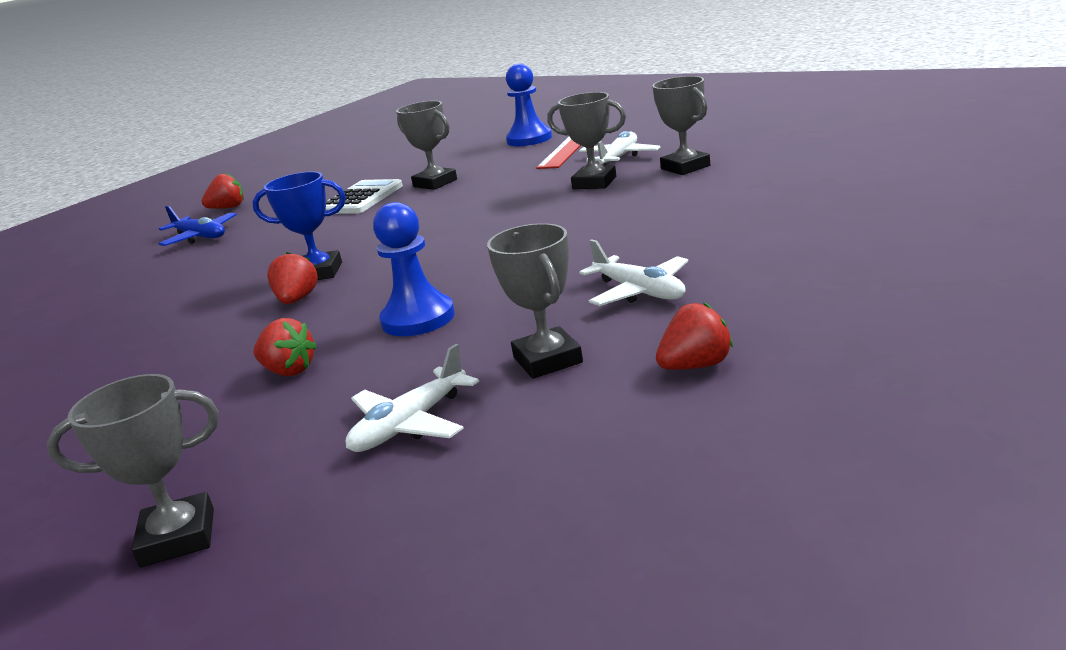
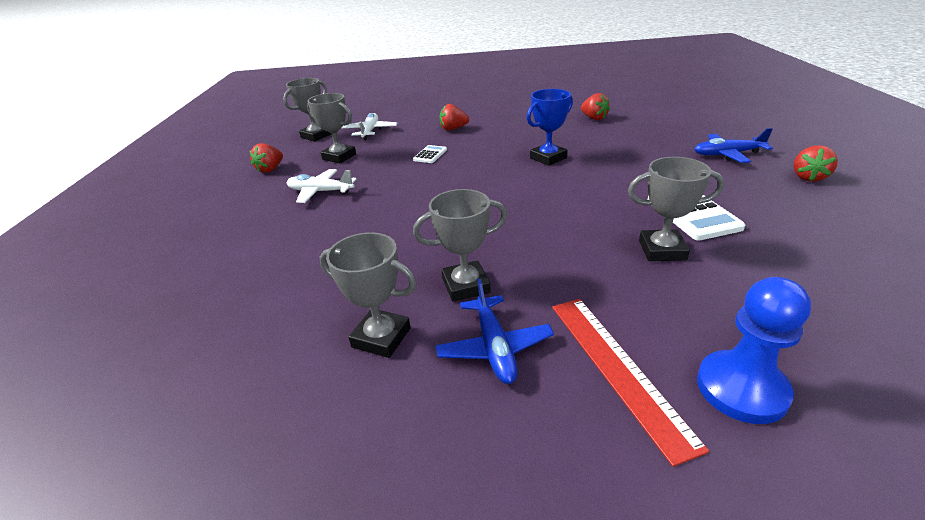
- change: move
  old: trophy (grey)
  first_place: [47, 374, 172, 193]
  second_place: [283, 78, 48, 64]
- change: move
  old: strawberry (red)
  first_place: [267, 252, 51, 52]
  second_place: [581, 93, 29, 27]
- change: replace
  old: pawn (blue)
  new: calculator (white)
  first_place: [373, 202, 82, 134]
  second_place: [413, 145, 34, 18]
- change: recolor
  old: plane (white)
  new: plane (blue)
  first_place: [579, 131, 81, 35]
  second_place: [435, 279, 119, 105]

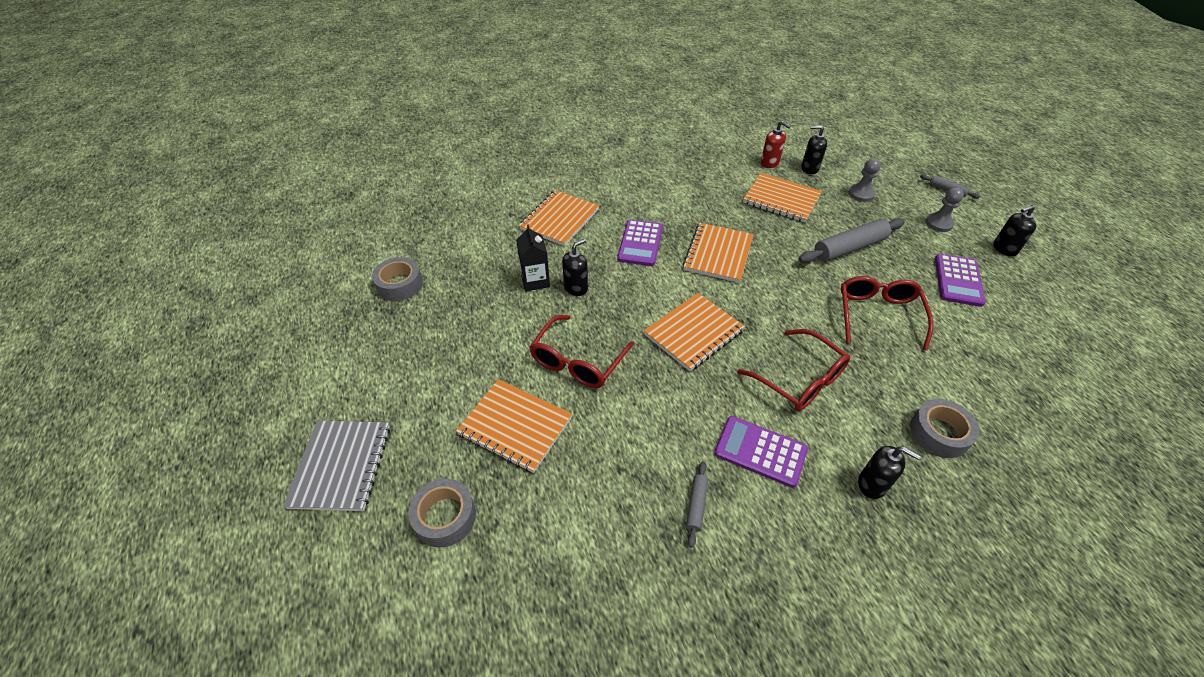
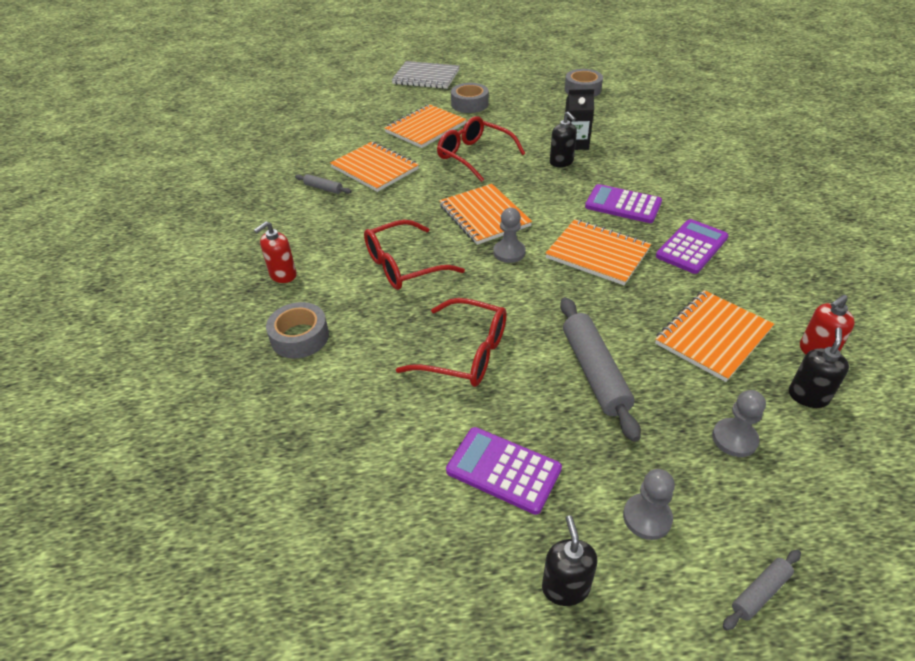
- change: insert
  new: pawn (grey)
  second_place: [493, 208, 33, 55]
- change: move
  old: tape (grey)
  first_place: [408, 479, 68, 69]
  second_place: [451, 83, 38, 30]
- change: move
  old: notebook (orange)
  first_place: [519, 190, 80, 56]
  second_place: [330, 142, 89, 50]
- change: move
  old: calculator (purple)
  first_place: [714, 416, 94, 72]
  second_place: [656, 219, 73, 55]
- change: recolor
  old: soap dispenser (black)
  new: soap dispenser (red)
  first_place: [858, 446, 63, 53]
  second_place: [254, 221, 43, 62]

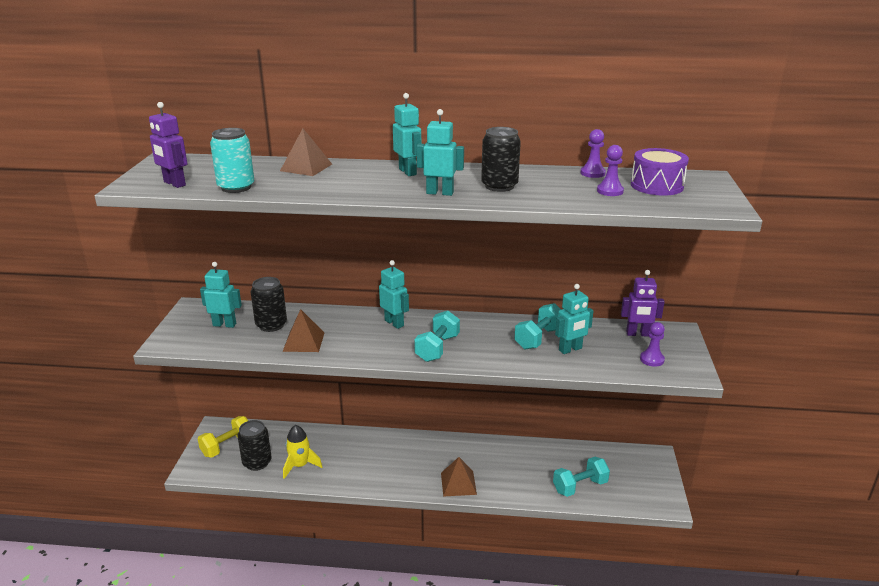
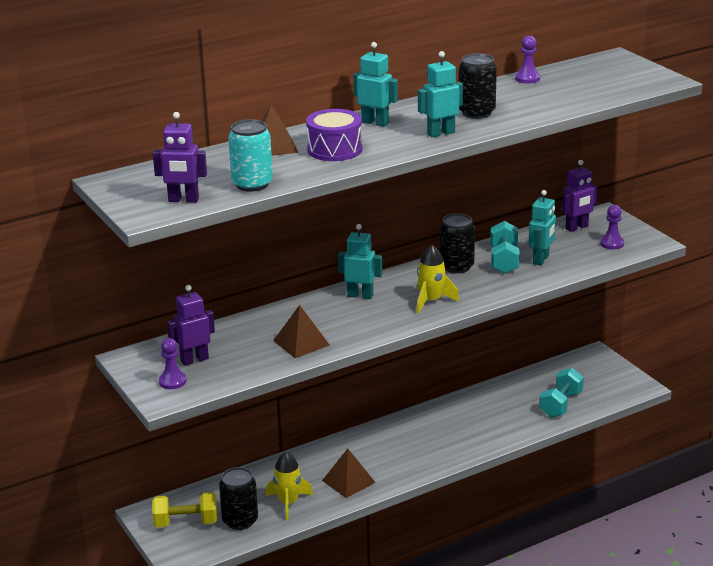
- change: move
  old: can (black)
  first_place: [251, 277, 36, 55]
  second_place: [440, 213, 35, 61]
- change: move
  old: pyramid (brown)
  first_place: [441, 457, 36, 40]
  second_place: [322, 448, 54, 50]
- change: move
  old: pawn (purple)
  first_place: [597, 145, 27, 51]
  second_place: [159, 338, 27, 51]
- change: move
  old: drum (purple)
  first_place: [631, 148, 58, 48]
  second_place: [306, 109, 56, 52]
- change: replace
  old: dumbbell (turquoise)
  new: rocket (yellow)
  first_place: [414, 311, 46, 51]
  second_place: [417, 245, 42, 69]
- change: recolor
  old: robot (turquoise)
  new: robot (purple)
  first_place: [200, 262, 42, 66]
  second_place: [167, 285, 48, 81]
- change: rotate
  old: dumbbell (yellow)
  first_place: [198, 416, 50, 42]
  second_place: [152, 492, 65, 35]
  degrees: 75

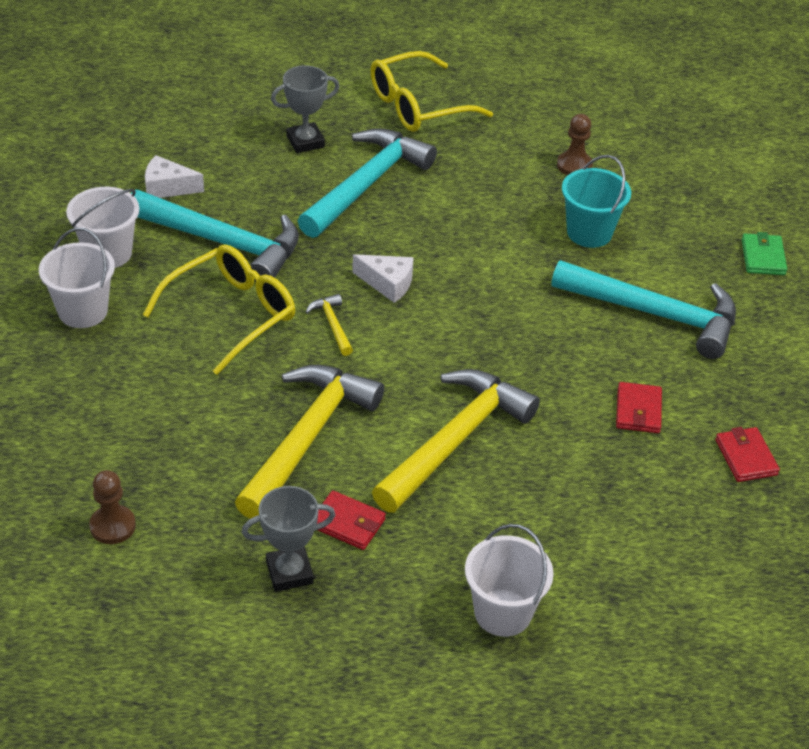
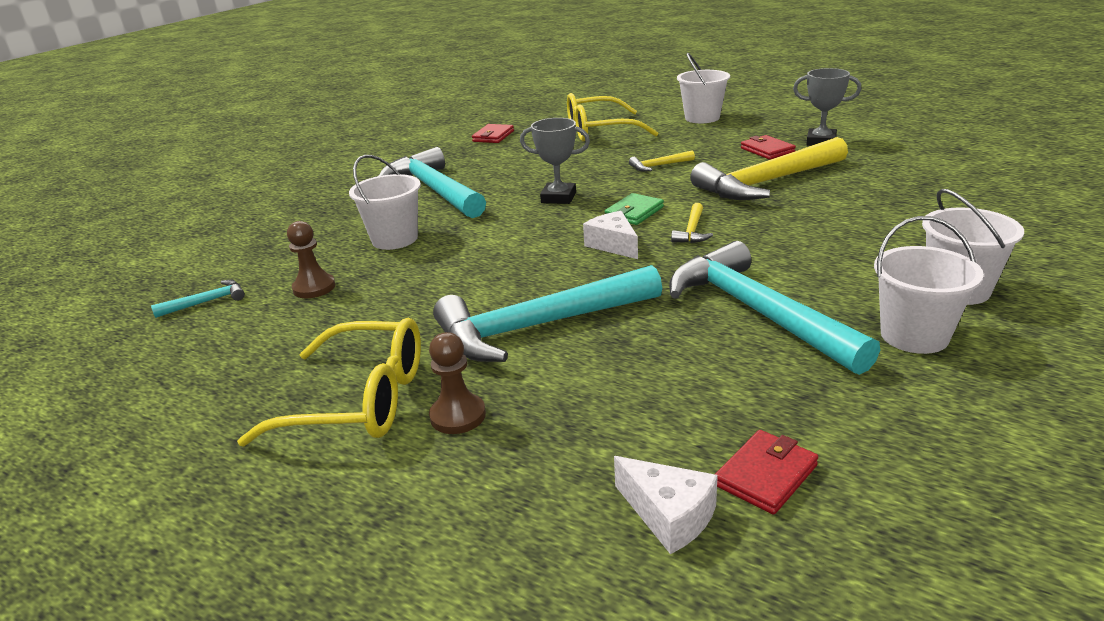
- change: insert
  new: hammer (turquoise)
  second_place: [151, 280, 94, 38]
- change: move
  old: pawn (brown)
  first_place: [89, 470, 47, 74]
  second_place: [429, 332, 57, 102]
- change: move
  old: glasses (yellow)
  first_place: [143, 244, 152, 131]
  second_place: [567, 93, 91, 49]
- change: move
  old: cheese (white)
  first_place: [145, 155, 59, 43]
  second_place: [614, 456, 104, 98]
- change: move
  old: trophy (grey)
  first_place: [271, 66, 69, 87]
  second_place: [520, 118, 70, 86]
- change: move
  old: wallet (red)
  first_place: [616, 382, 46, 51]
  second_place: [715, 430, 103, 85]
- change: move
  old: wallet (green)
  first_place: [742, 232, 45, 43]
  second_place: [605, 193, 59, 32]
- change: recolor
  old: bucket (turquoise)
  new: bucket (white)
  first_place: [562, 155, 69, 93]
  second_place: [349, 155, 72, 95]
- change: resize
  old: hammer (yellow)
  first_place: [372, 369, 168, 144]
  second_place: [629, 150, 66, 22]
  factor: 0.42

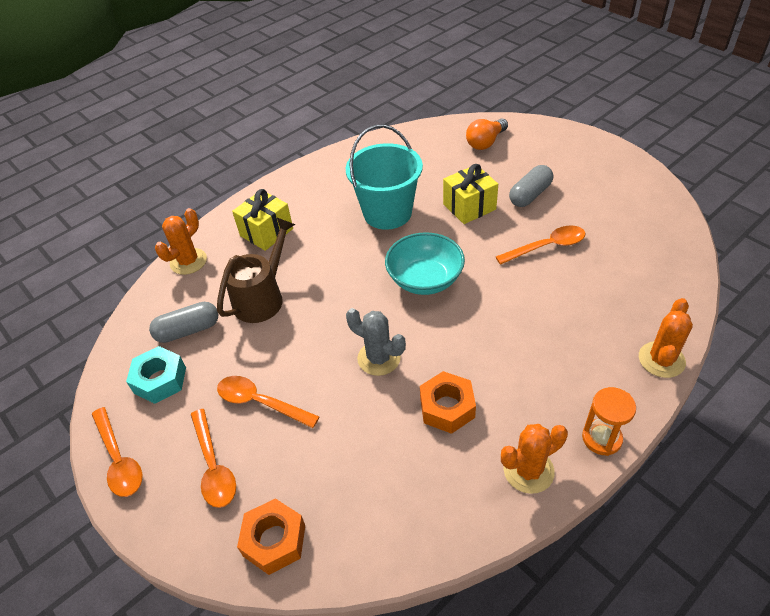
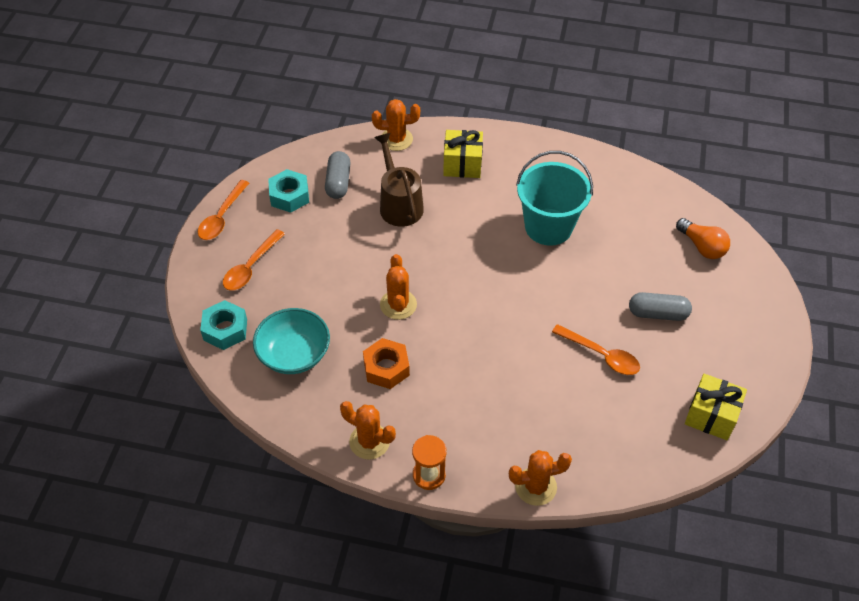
- change: delete
  old: spoon (orange)
  first_place: [217, 376, 102, 52]
- change: move
  old: bowl (turquoise)
  first_place: [385, 232, 80, 63]
  second_place: [253, 308, 77, 66]
- change: move
  old: gift (yellow)
  first_place: [443, 164, 55, 60]
  second_place: [685, 374, 62, 66]
- change: recolor
  old: nut (orange)
  new: nut (turquoise)
  first_place: [237, 498, 68, 77]
  second_place: [200, 300, 47, 50]
- change: recolor
  old: cactus (grey)
  new: cactus (orange)
  first_place: [346, 308, 60, 68]
  second_place: [380, 254, 37, 66]
- change: rotate
  old: capsule (grey)
  first_place: [149, 302, 69, 41]
  second_place: [325, 151, 26, 48]
  degrees: 60
- change: rotate
  old: watering can (brown)
  first_place: [217, 218, 78, 105]
  second_place: [374, 133, 50, 94]
  degrees: -105
- change: rotate
  old: light bulb (orange)
  first_place: [466, 118, 42, 32]
  second_place: [676, 218, 54, 41]
  degrees: -135

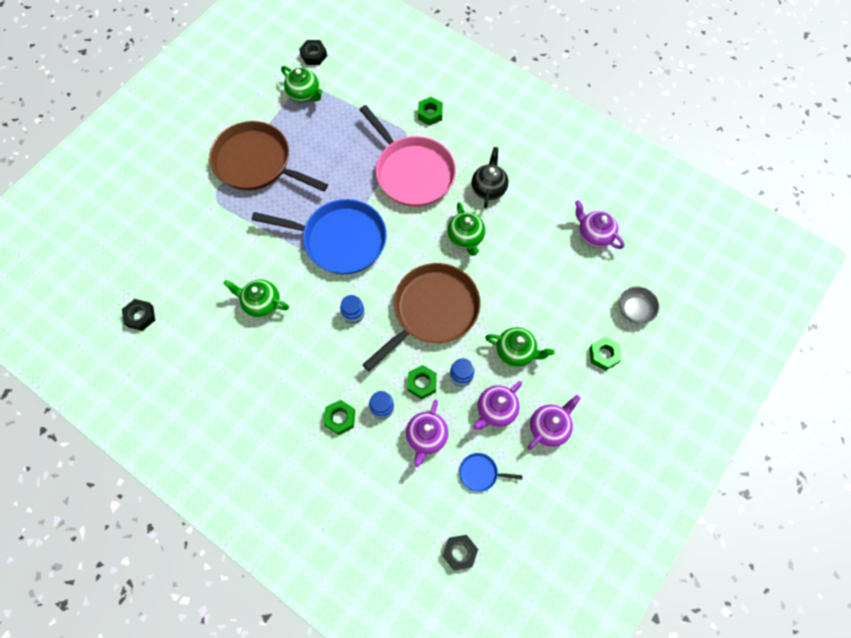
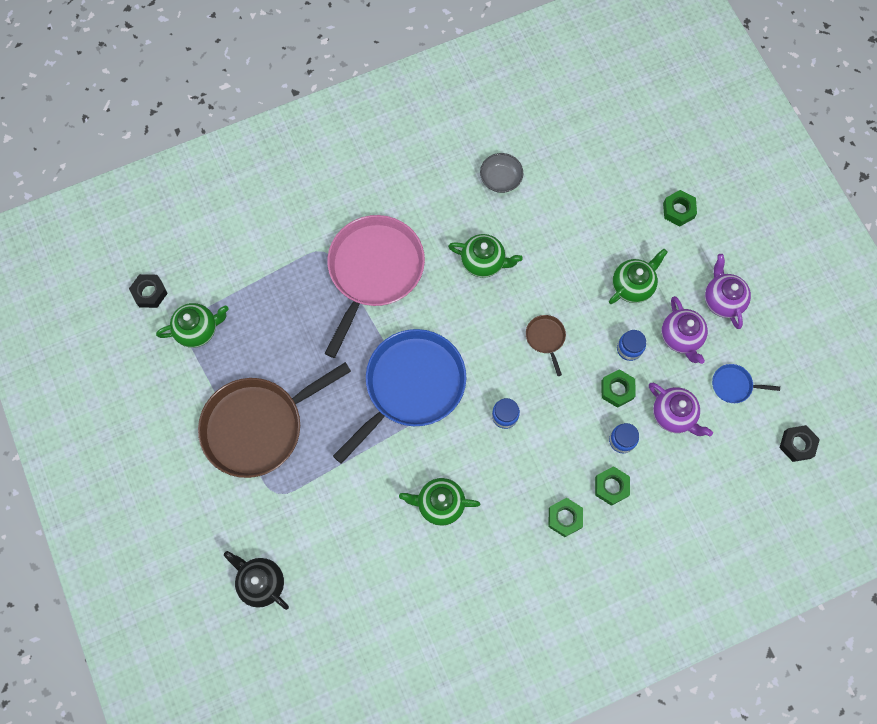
- change: delete
  old: nut (black)
  first_place: [122, 299, 33, 32]
- change: delete
  old: teapot (purple)
  first_place: [575, 200, 49, 49]
- change: move
  old: nut (green)
  first_place: [418, 97, 25, 28]
  second_place: [548, 498, 35, 39]
- change: move
  old: teapot (black)
  first_place: [472, 147, 36, 61]
  second_place: [224, 551, 65, 59]
- change: move
  old: bowl (grey)
  first_place: [619, 287, 40, 36]
  second_place: [480, 153, 43, 40]
- change: rotate
  old: teapot (green)
  first_place: [223, 280, 66, 38]
  second_place: [399, 478, 81, 48]
  degrees: 45
- change: rotate
  old: pan (pink)
  first_place: [359, 105, 97, 102]
  second_place: [325, 215, 100, 143]
  degrees: -60
- change: rotate
  old: pan (blue)
  first_place: [459, 453, 64, 39]
  second_place: [712, 364, 68, 39]
  degrees: 60
- change: resize
  old: pan (brown)
  first_place: [362, 263, 119, 109]
  second_place: [526, 315, 40, 61]
  factor: 0.41

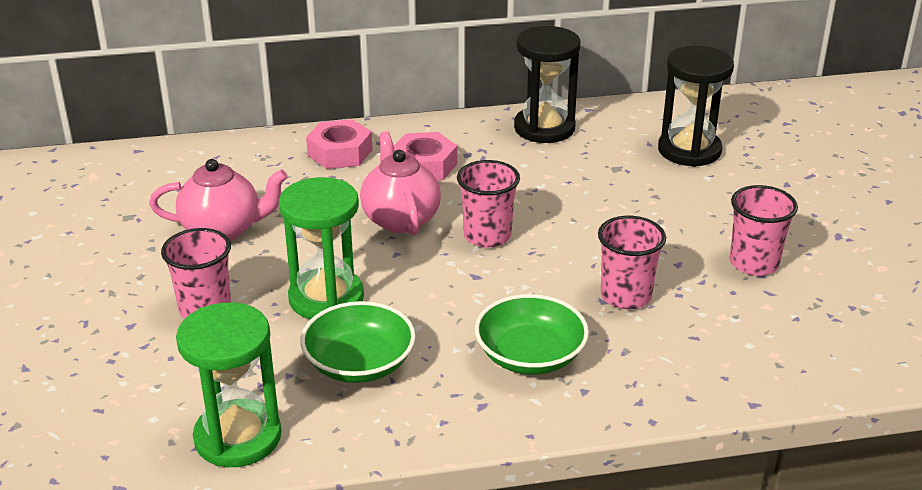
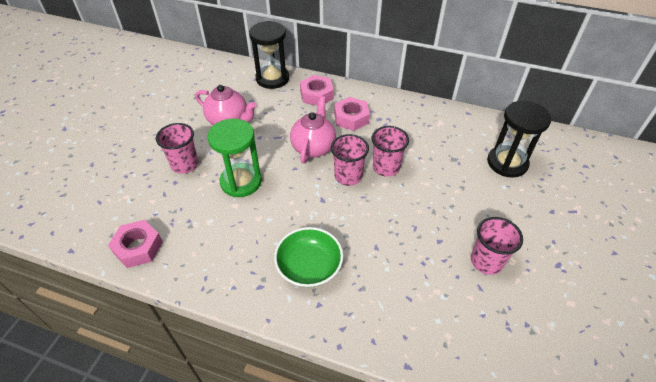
- change: delete
  old: bowl (green)
  first_place: [300, 301, 116, 82]
- change: move
  old: hourglass (black)
  first_place: [514, 26, 67, 117]
  second_place: [249, 21, 40, 68]
- change: move
  old: cup (pink)
  first_place: [598, 216, 68, 94]
  second_place: [372, 126, 37, 51]
- change: replace
  old: hourglass (green)
  new: nut (pink)
  first_place: [176, 302, 105, 165]
  second_place: [108, 220, 55, 48]

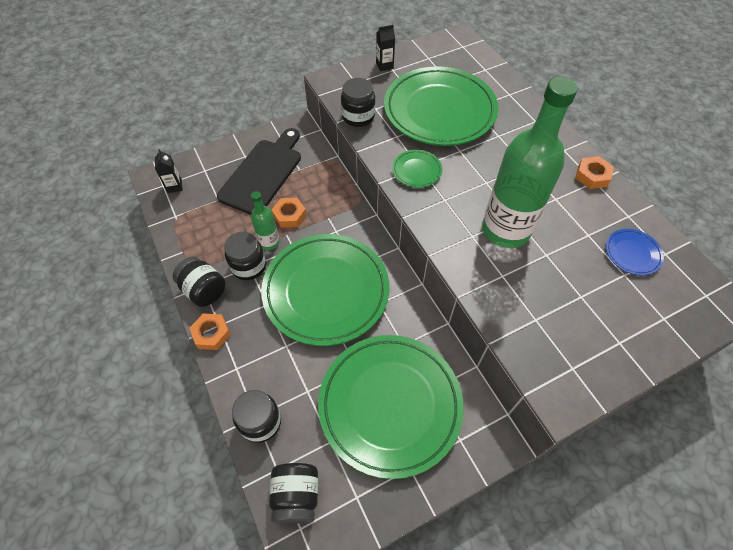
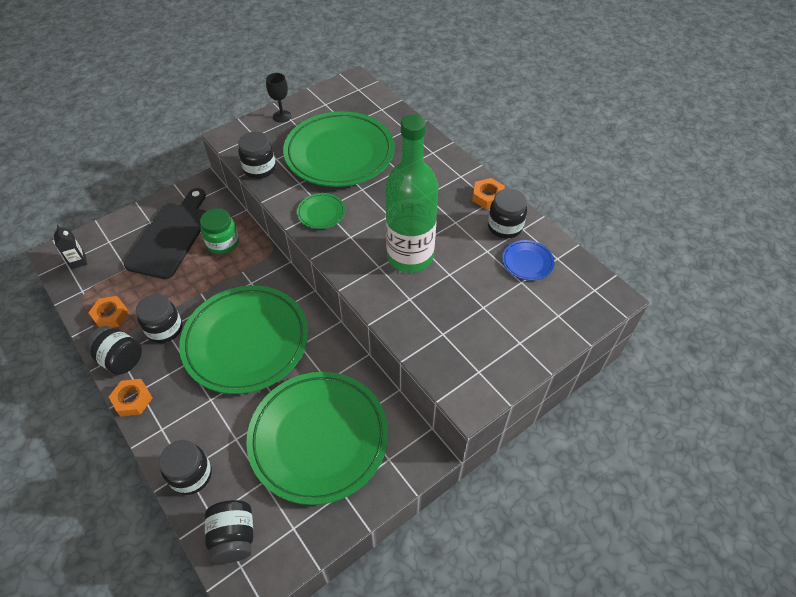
- change: delete
  old: bottle (green)
  first_place: [251, 191, 29, 59]
- change: insert
  new: jar (green)
  second_place: [200, 208, 39, 46]
- change: insert
  new: jar (black)
  second_place: [488, 189, 39, 50]
- change: move
  old: nut (orange)
  first_place: [272, 198, 34, 30]
  second_place: [88, 296, 41, 32]
- change: replace
  old: carton (black)
  new: goblet (black)
  first_place: [376, 25, 19, 46]
  second_place: [266, 73, 26, 50]

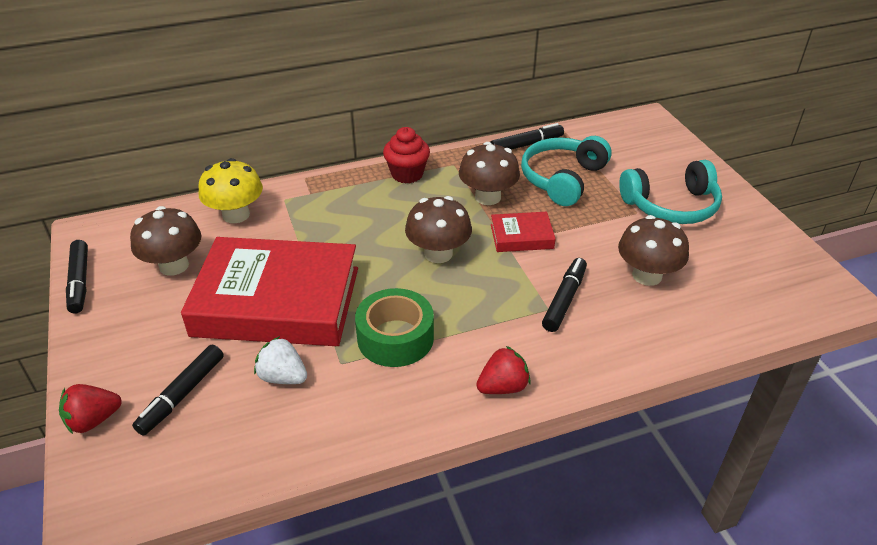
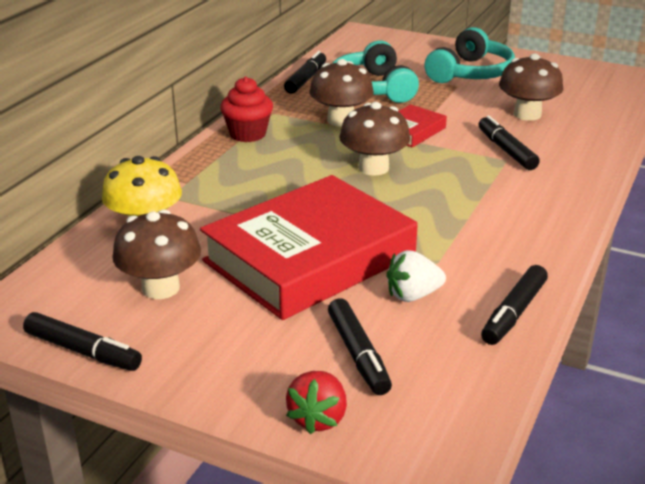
- change: delete
  old: tape (green)
  first_place: [355, 288, 79, 79]
- change: delete
  old: strawberry (red)
  first_place: [476, 346, 55, 48]
- change: insert
  new: marker (black)
  second_place: [481, 265, 67, 80]

